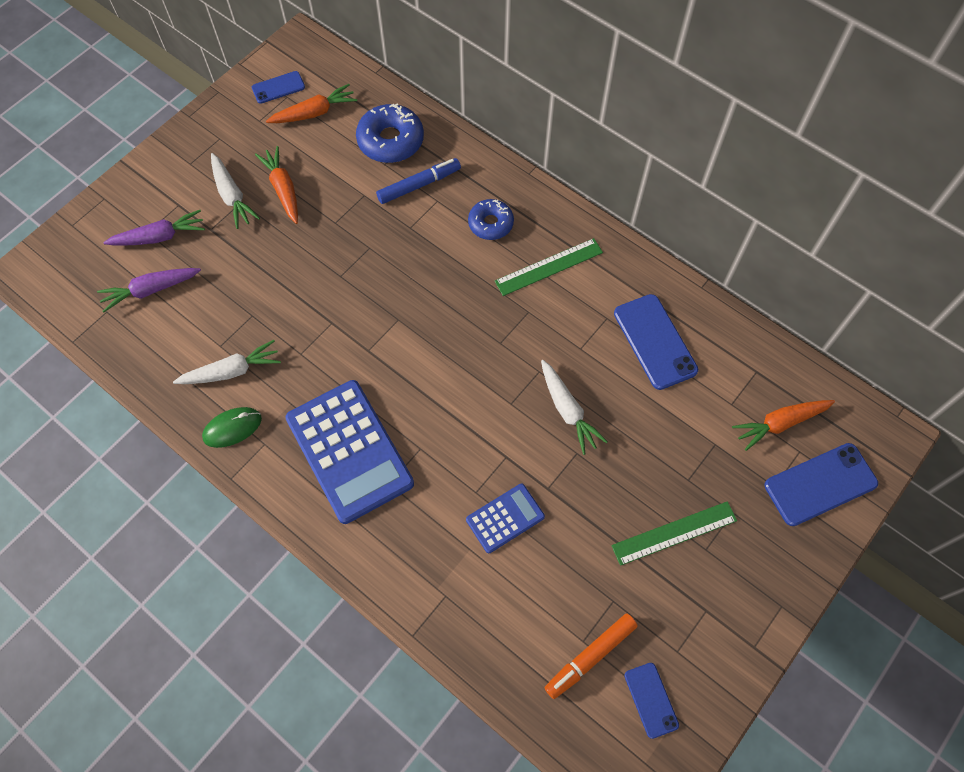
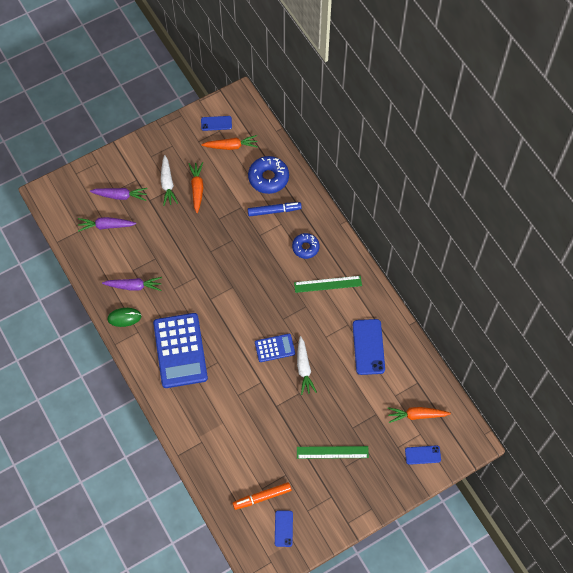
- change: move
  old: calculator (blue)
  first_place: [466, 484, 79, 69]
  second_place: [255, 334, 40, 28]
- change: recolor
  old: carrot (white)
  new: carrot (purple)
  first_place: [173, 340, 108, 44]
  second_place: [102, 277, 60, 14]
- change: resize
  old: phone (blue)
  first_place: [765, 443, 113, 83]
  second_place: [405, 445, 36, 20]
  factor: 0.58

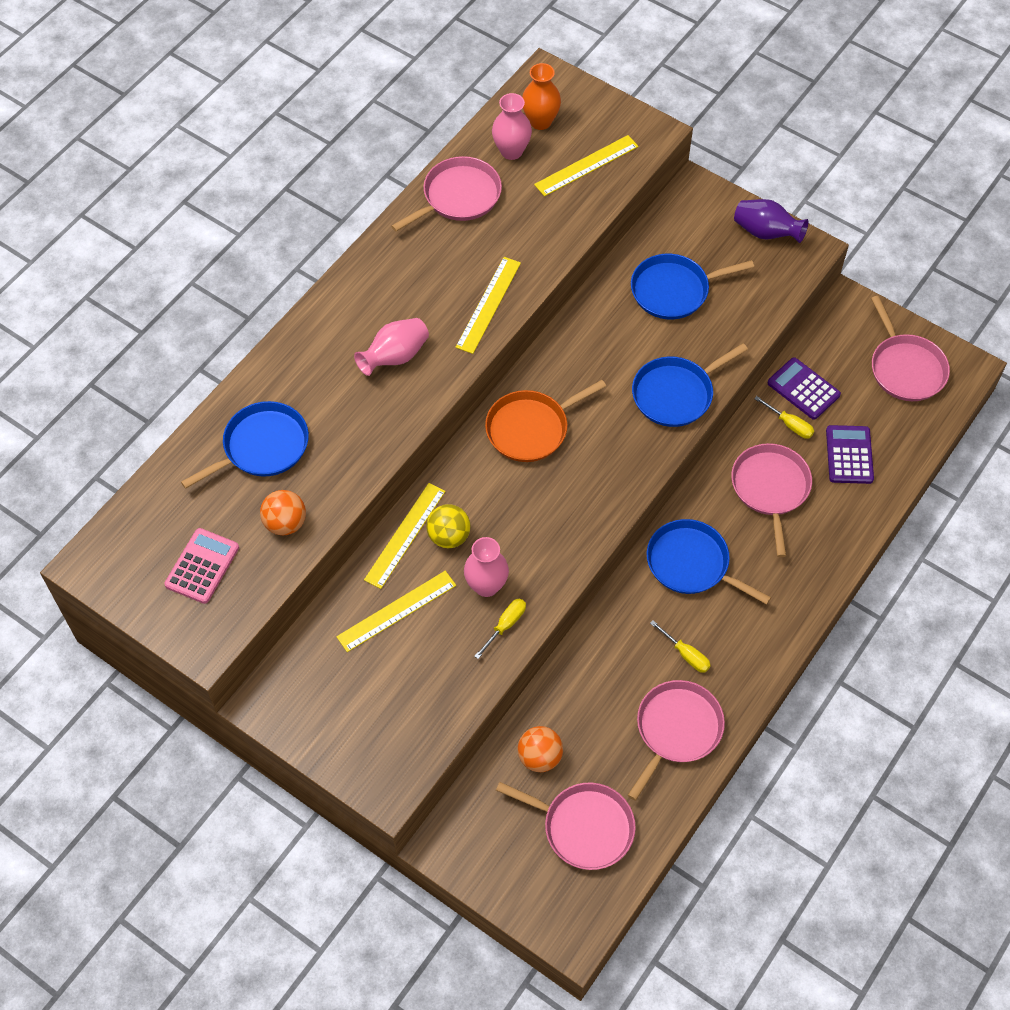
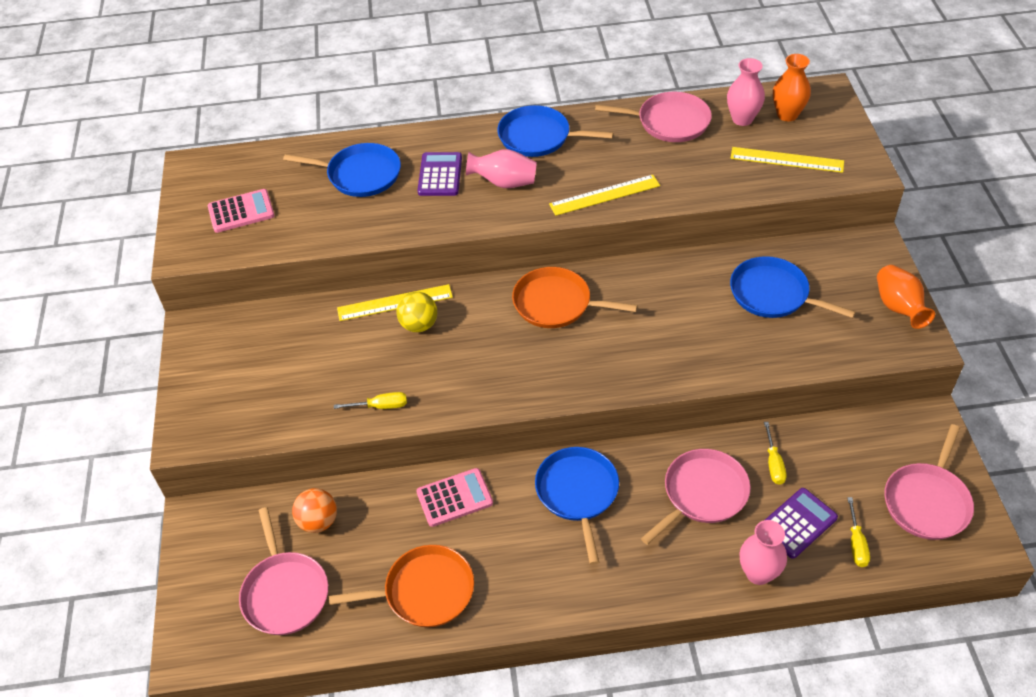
- change: delete
  old: ball (orange)
  first_place: [260, 490, 46, 45]
- change: delete
  old: ruler (yellow)
  first_place: [336, 571, 120, 81]
- change: insert
  new: calculator (pink)
  second_place: [416, 468, 77, 59]
- change: move
  old: vase (pink)
  first_place: [464, 537, 45, 60]
  second_place: [740, 520, 47, 65]
- change: move
  old: pan (blue)
  first_place: [632, 343, 116, 84]
  second_place: [497, 105, 117, 52]
- change: move
  old: screwdriver (yellow)
  first_place: [650, 620, 61, 53]
  second_place: [847, 497, 23, 70]
- change: move
  old: calculator (purple)
  first_place: [768, 358, 73, 62]
  second_place: [418, 152, 44, 44]
- change: recolor
  old: pan (pink)
  new: pan (orange)
  first_place: [628, 680, 97, 121]
  second_place: [329, 545, 145, 82]
- change: recolor
  old: vase (purple)
  new: vase (orange)
  first_place: [734, 199, 74, 44]
  second_place: [877, 265, 58, 64]

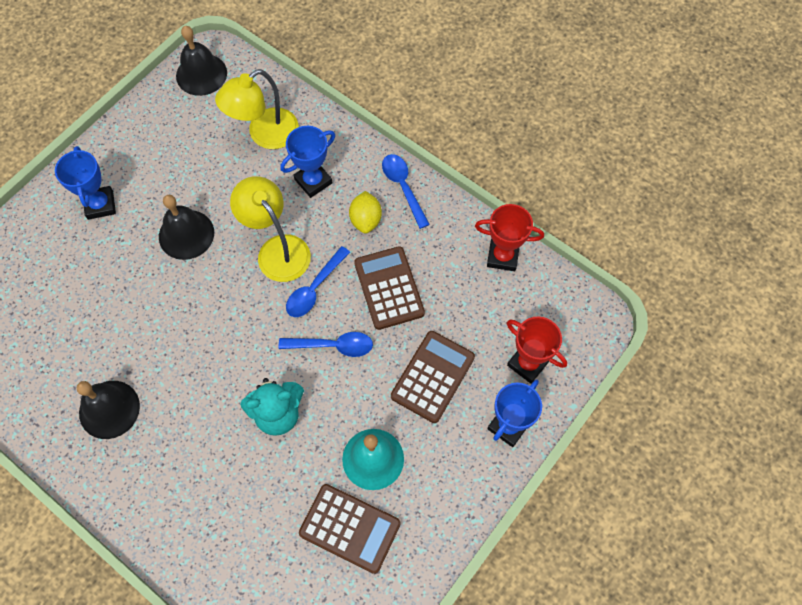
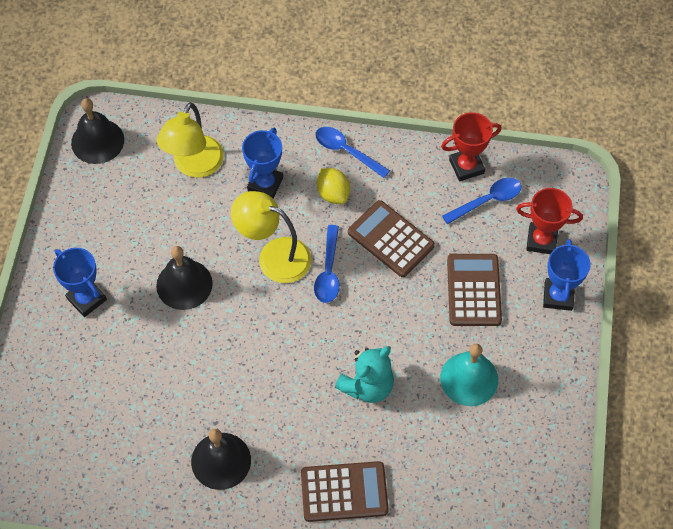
- change: move
  old: spoon (blue)
  first_place: [279, 332, 94, 25]
  second_place: [442, 178, 79, 46]
- change: move
  old: calculator (brown)
  first_place: [299, 484, 102, 90]
  second_place: [301, 461, 88, 61]

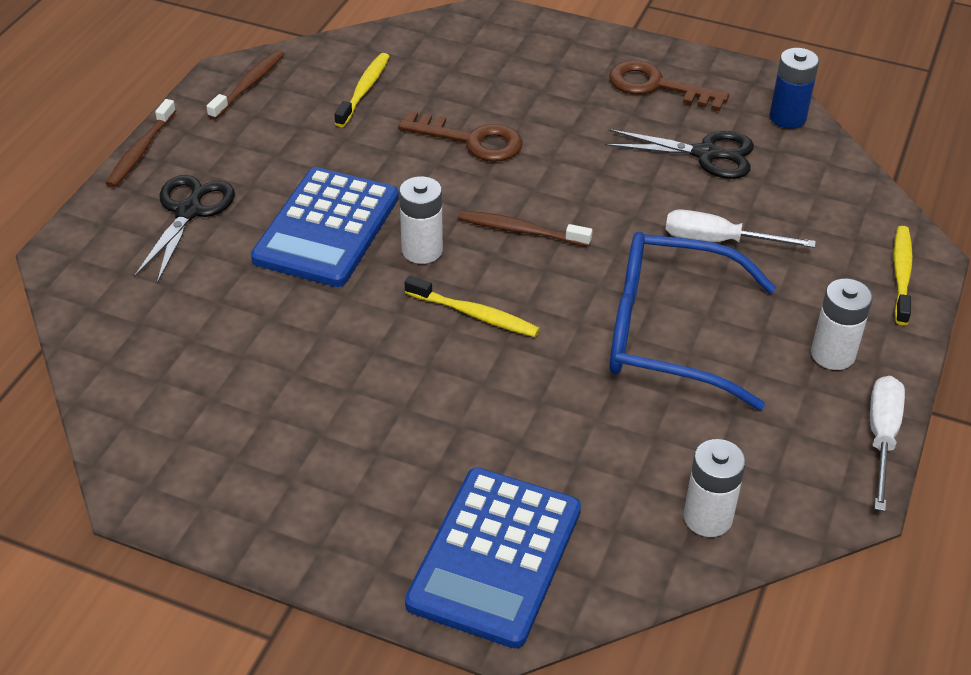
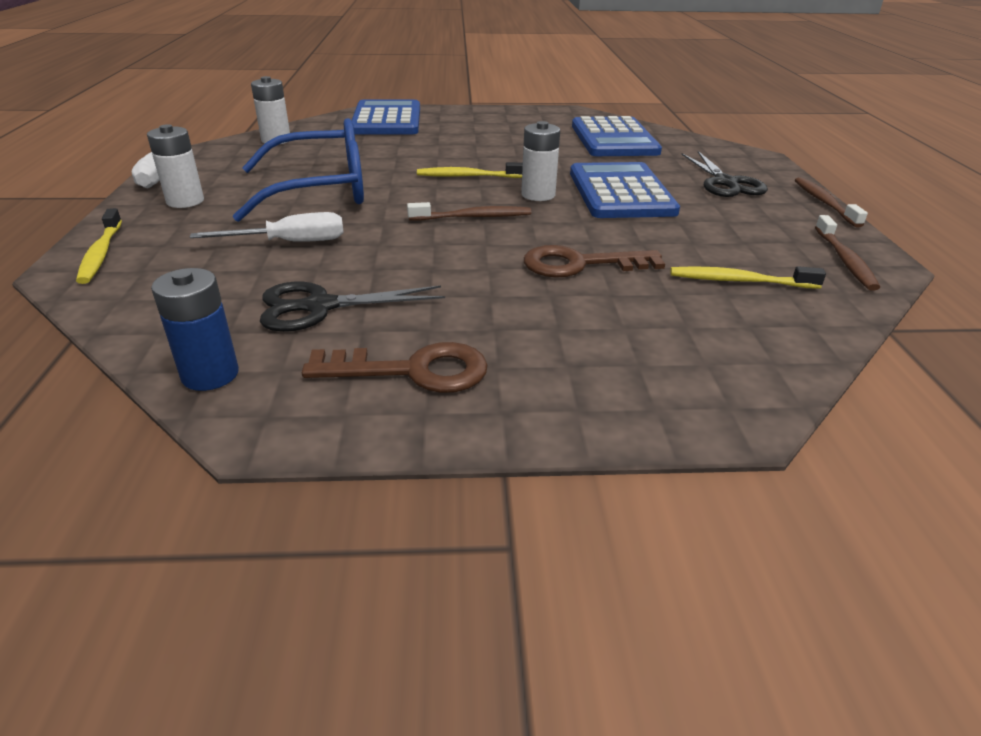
- change: insert
  new: calculator (blue)
  second_place: [572, 116, 90, 40]
- change: rotate
  old: toothbrush (yellow)
  first_place: [334, 53, 56, 74]
  second_place: [670, 266, 156, 23]
  degrees: 105

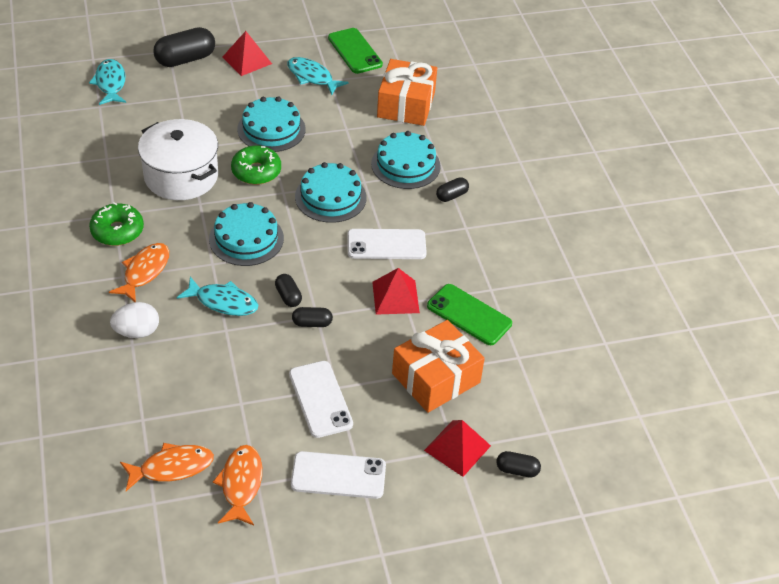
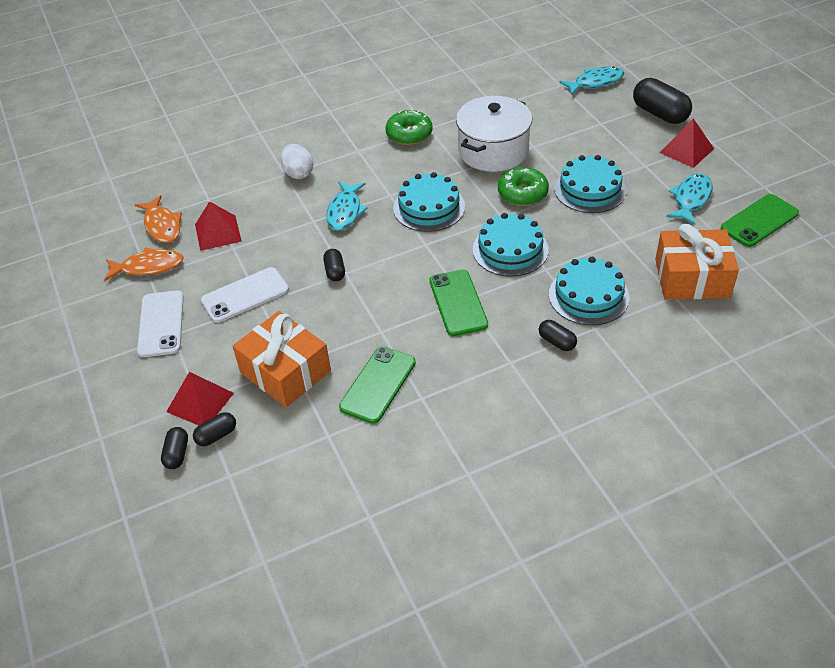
- change: delete
  old: fish (orange)
  first_place: [109, 243, 60, 59]
- change: move
  old: capsule (black)
  first_place: [275, 274, 27, 33]
  second_place: [193, 412, 43, 34]
- change: move
  old: pyramid (red)
  first_place: [372, 268, 48, 47]
  second_place: [195, 201, 47, 50]
- change: recolor
  old: phone (white)
  new: phone (green)
  first_place: [347, 229, 80, 30]
  second_place: [429, 270, 59, 66]

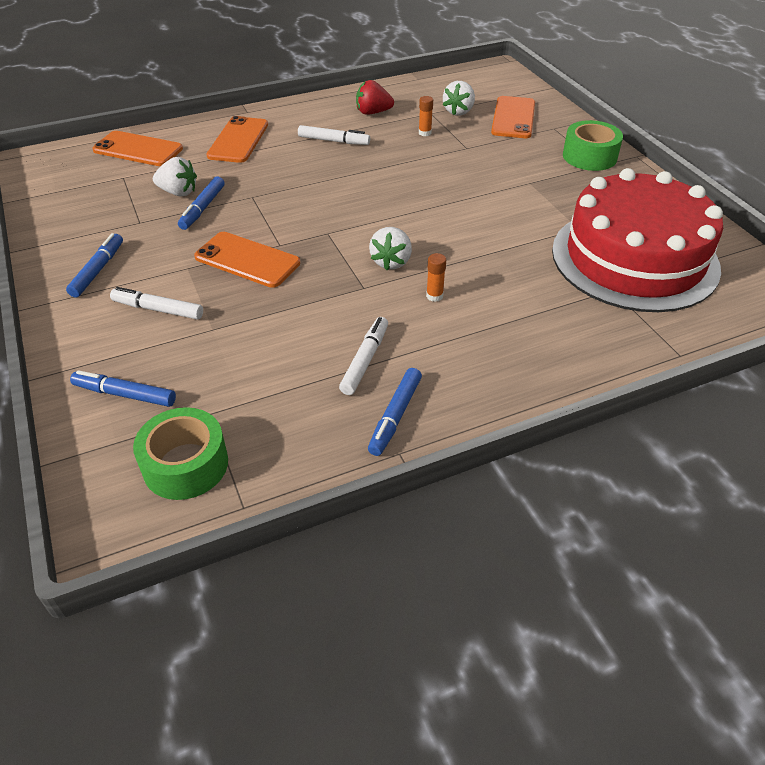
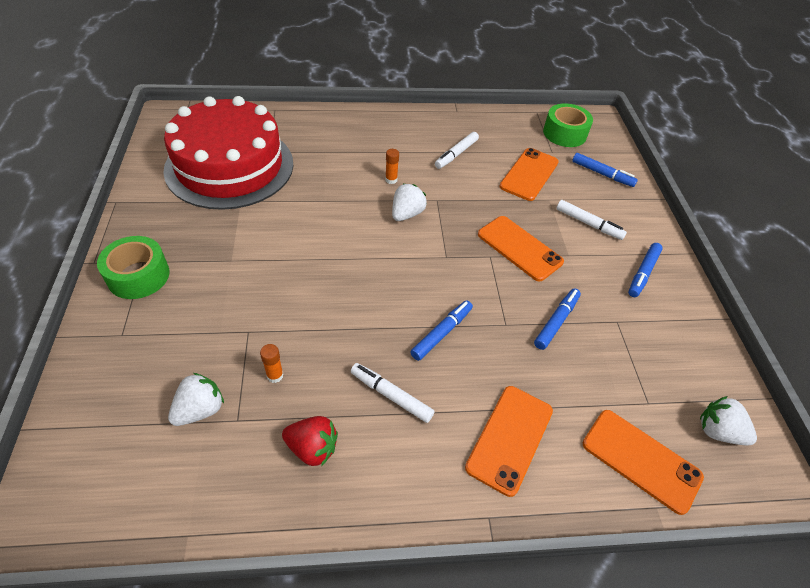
- change: move
  old: strawberry (white)
  first_place: [153, 157, 44, 39]
  second_place: [700, 396, 57, 50]
- change: move
  old: marker (blue)
  first_place: [368, 368, 54, 88]
  second_place: [410, 300, 63, 61]
- change: move
  old: phone (orange)
  first_place: [491, 96, 44, 42]
  second_place: [499, 148, 60, 53]

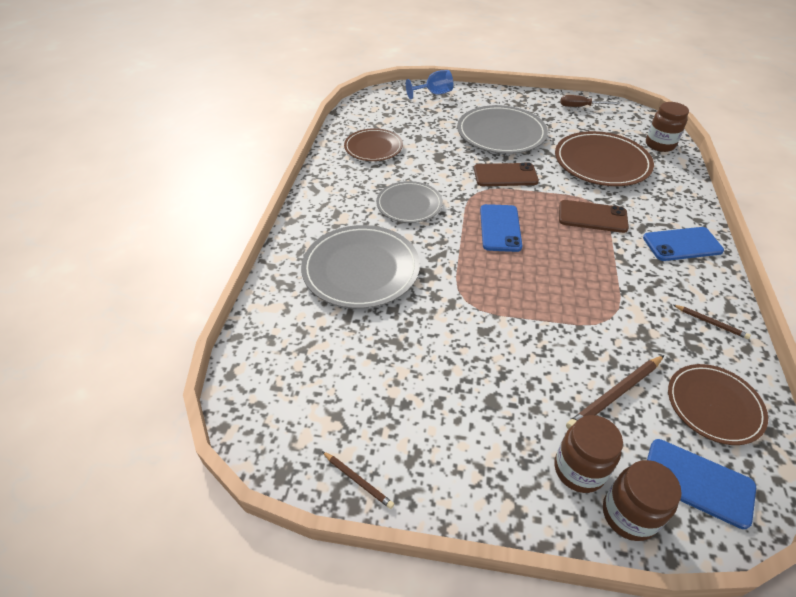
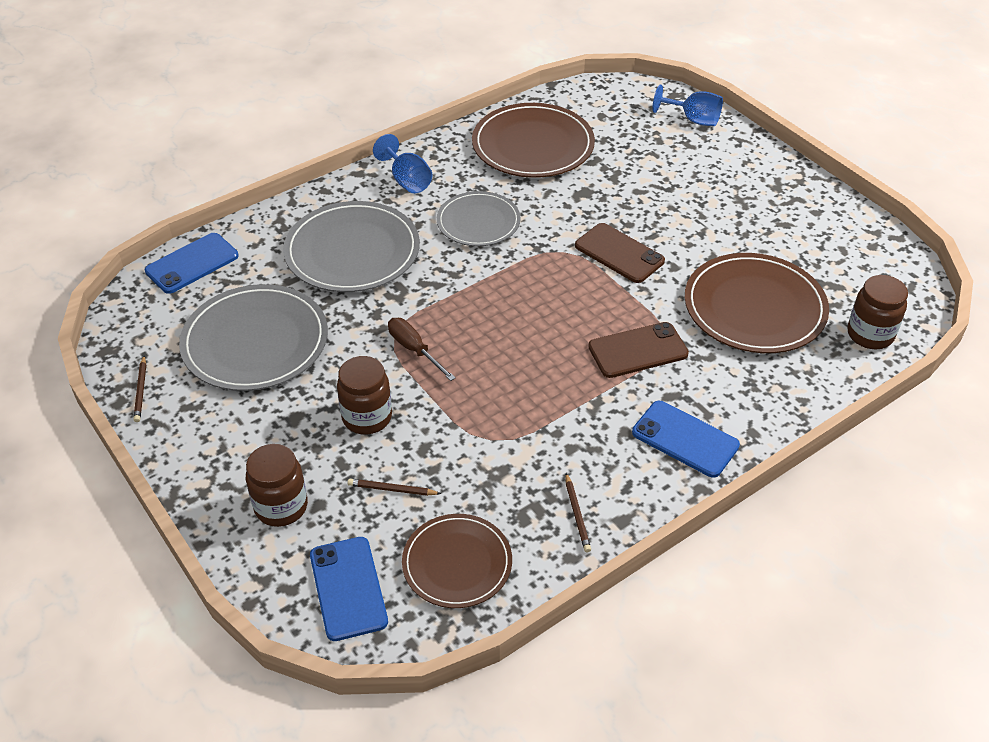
- change: insert
  new: goblet (blue)
  second_place: [373, 134, 60, 59]
- change: move
  old: plate (grey)
  first_place: [457, 105, 91, 49]
  second_place: [179, 284, 149, 107]
- change: move
  old: phone (blue)
  first_place: [480, 204, 43, 48]
  second_place: [145, 233, 94, 61]
- change: move
  old: screwdriver (brown)
  first_place: [560, 95, 60, 12]
  second_place: [388, 318, 68, 63]
- change: move
  old: jar (brown)
  first_place: [603, 460, 79, 81]
  second_place: [337, 356, 55, 79]
- change: rotate
  old: phone (brown)
  first_place: [559, 200, 70, 33]
  second_place: [588, 322, 101, 56]
  degrees: -75
- change: resize
  old: plate (brown)
  first_place: [344, 128, 59, 33]
  second_place: [472, 103, 123, 75]
  factor: 1.57
- change: resize
  old: pencil (brown)
  first_place: [566, 355, 98, 74]
  second_place: [347, 479, 94, 17]
  factor: 0.57

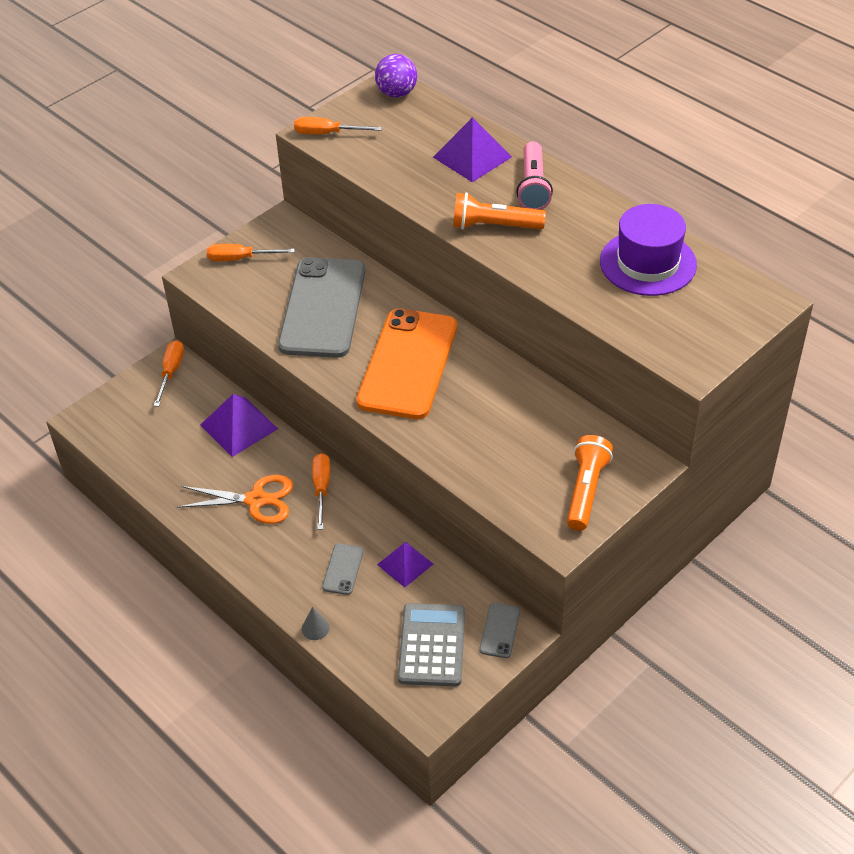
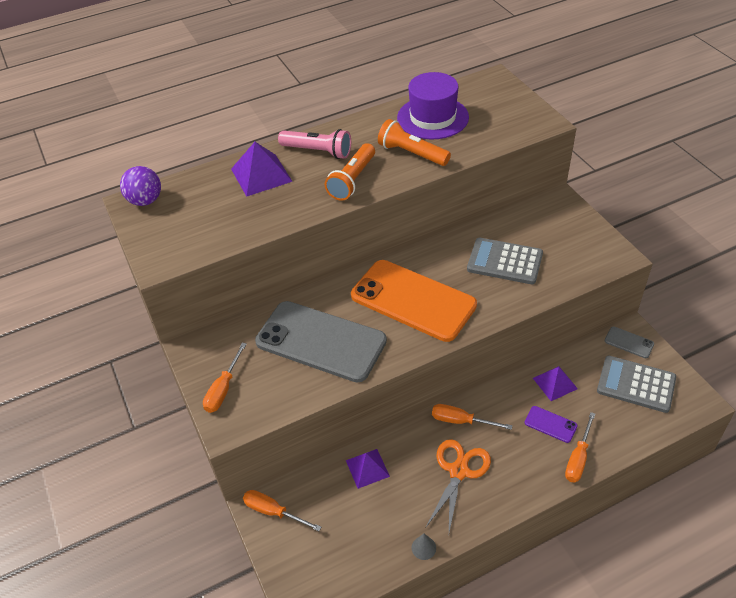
- change: insert
  new: calculator (grey)
  second_place: [467, 238, 76, 46]
- change: move
  old: screwdriver (orange)
  first_place: [294, 117, 88, 17]
  second_place: [565, 412, 30, 70]
- change: move
  old: cone (grey)
  first_place: [302, 607, 28, 33]
  second_place: [412, 534, 24, 26]
- change: move
  old: flashlight (orange)
  first_place: [567, 435, 46, 96]
  second_place: [378, 119, 73, 47]
- change: recolor
  old: phone (grey)
  new: phone (purple)
  first_place: [322, 543, 42, 52]
  second_place: [524, 406, 54, 37]
- change: resize
  old: pyramid (purple)
  first_place: [200, 394, 78, 63]
  second_place: [346, 449, 44, 40]
  factor: 0.66

